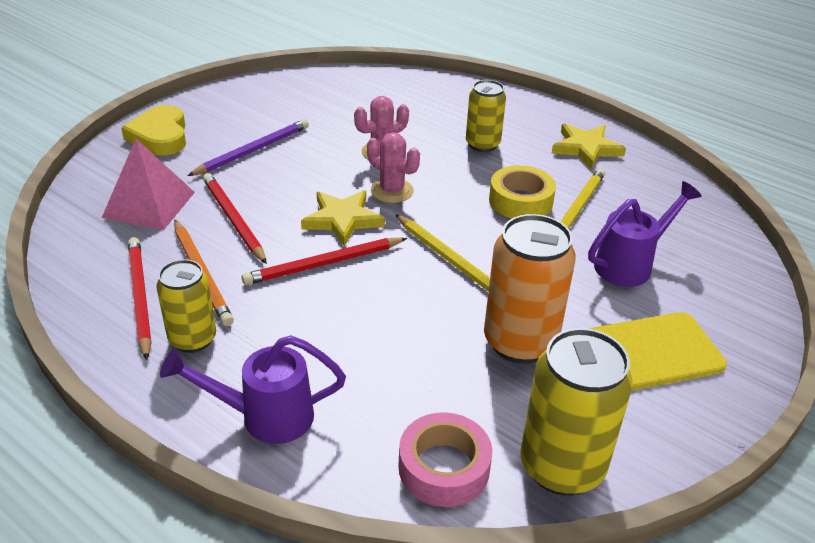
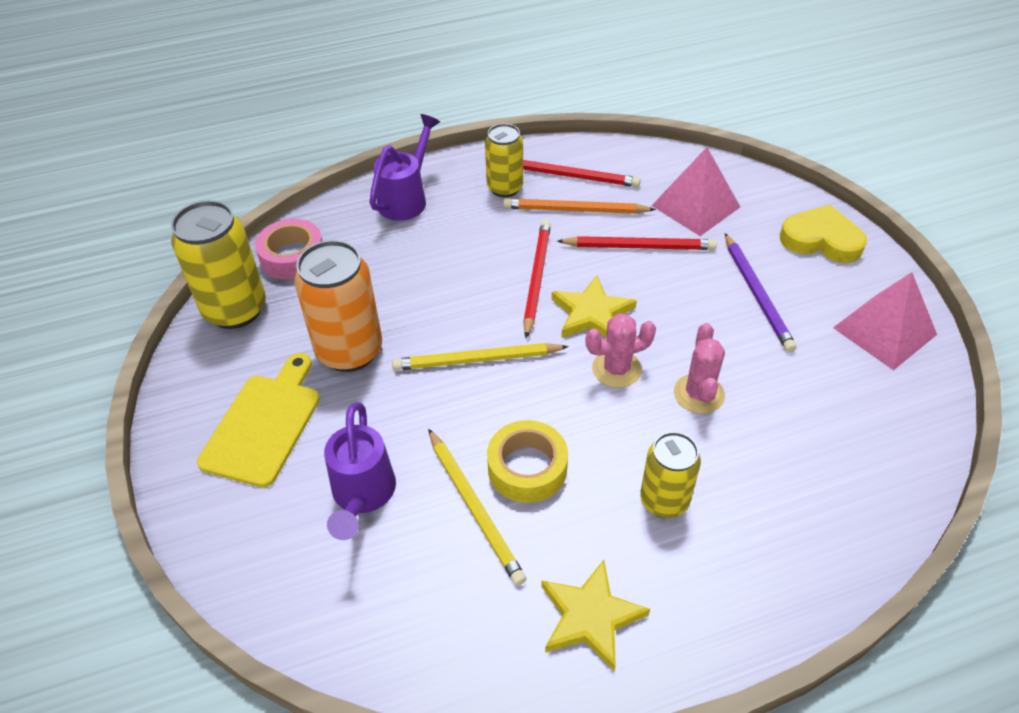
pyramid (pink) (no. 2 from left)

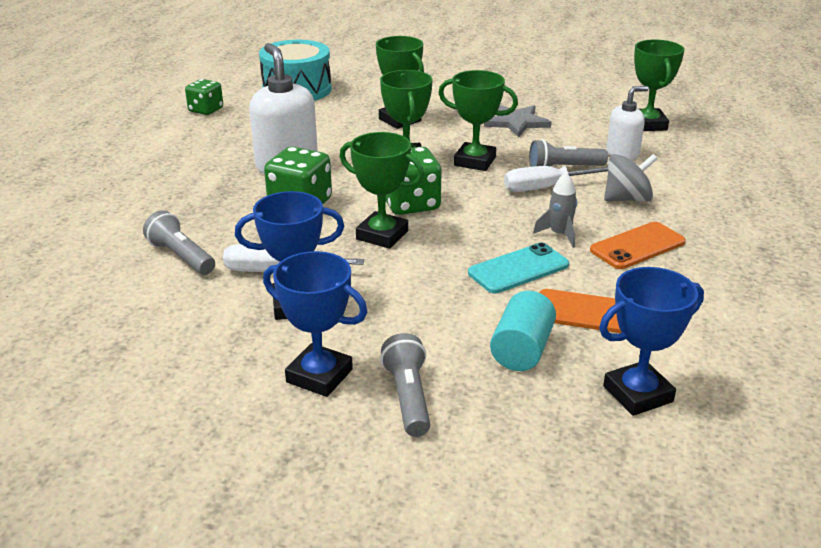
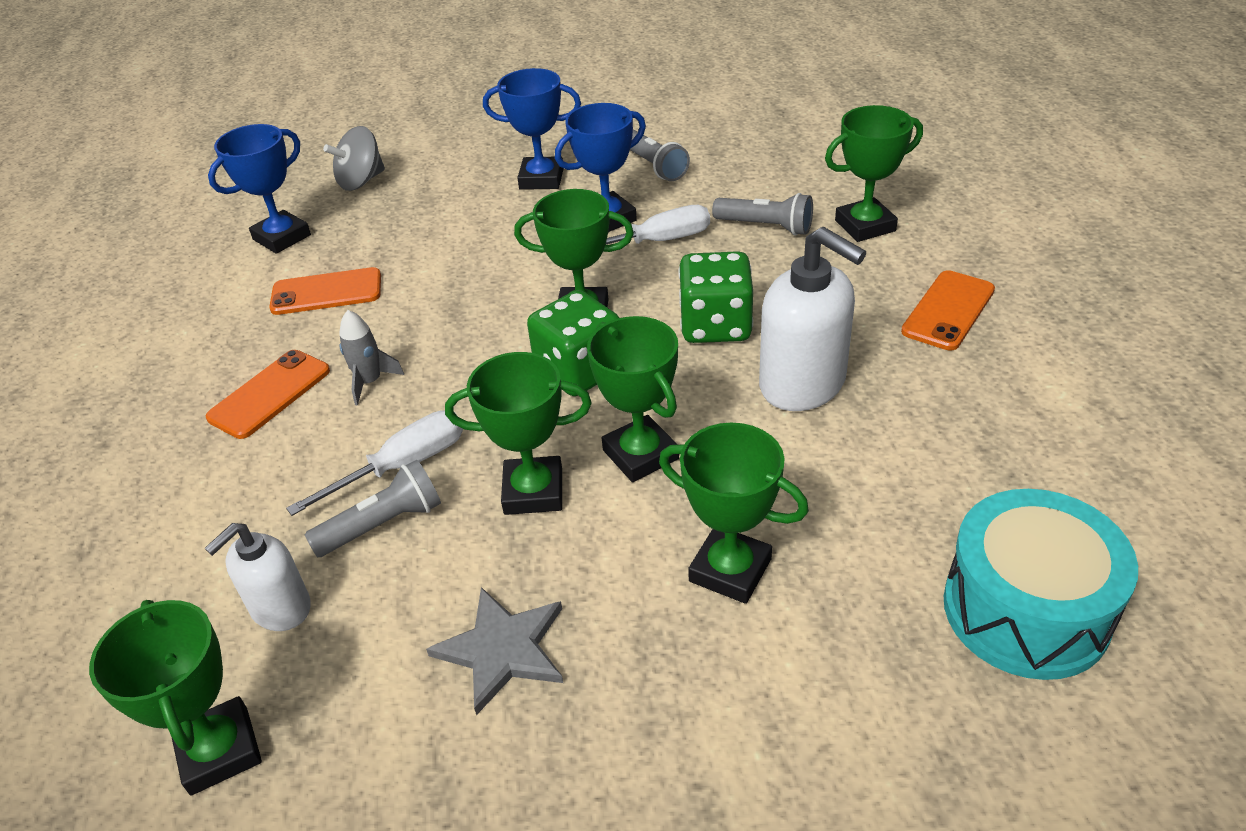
dice (green) (no. 1 from left in the first image)
flashlight (grey) (no. 2 from left)
phone (turquoise)
cylinder (turquoise)
spinning top (grey)
trophy (green) (no. 6 from left)
phone (orange) (no. 3 from left)

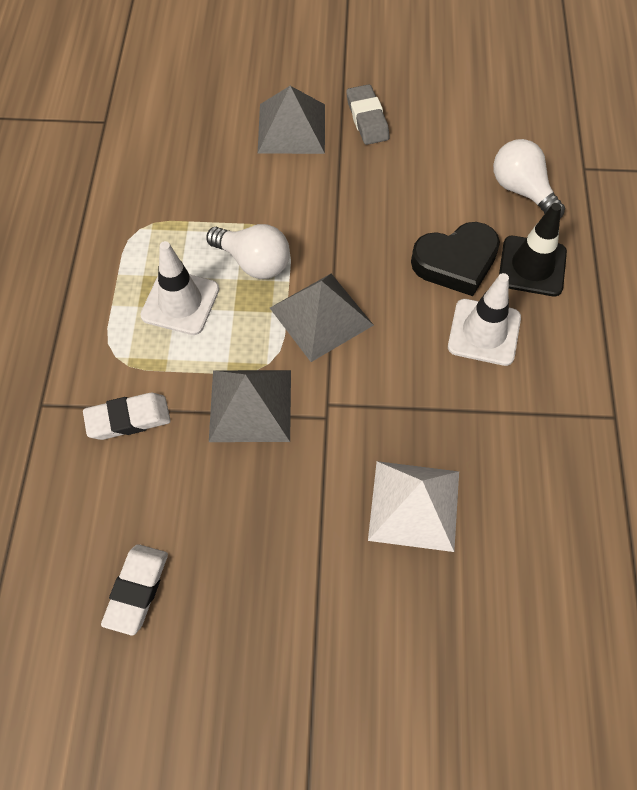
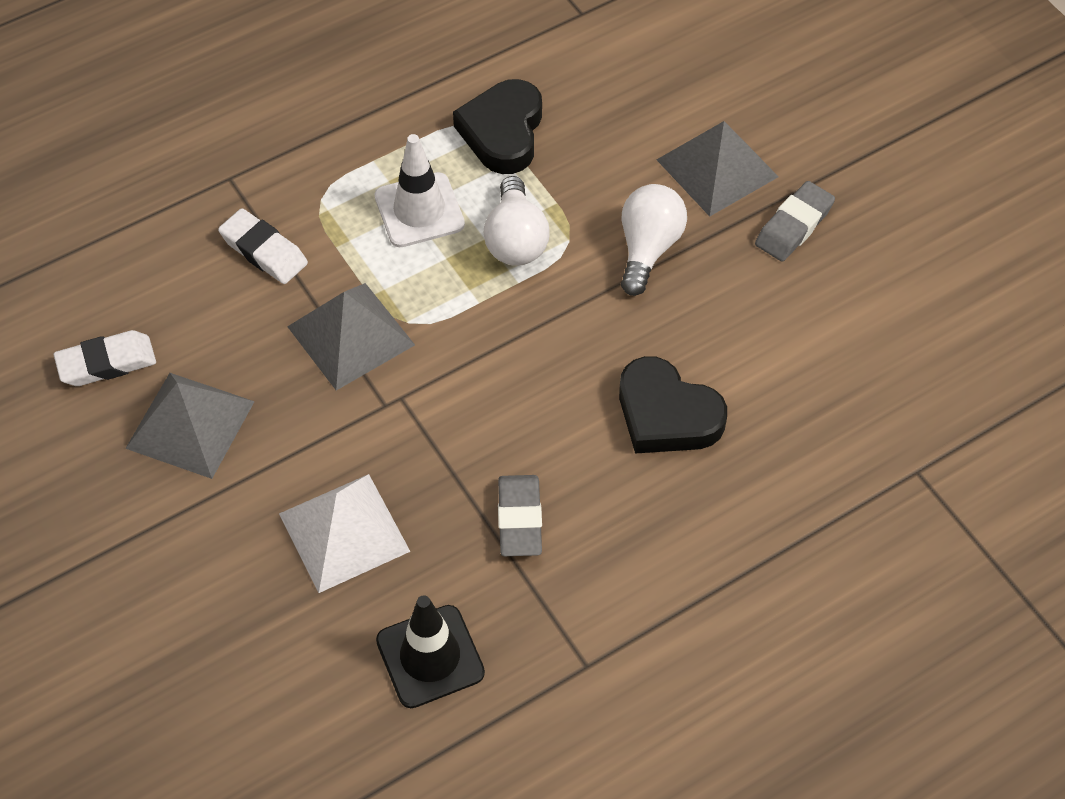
pyramid (grey) (no. 1 from left)
traffic cone (white) (no. 2 from left in the first image)
light bulb (white) (no. 2 from left)
traffic cone (black)
heart (black) (no. 1 from left)
eraser (grey) (no. 1 from left)

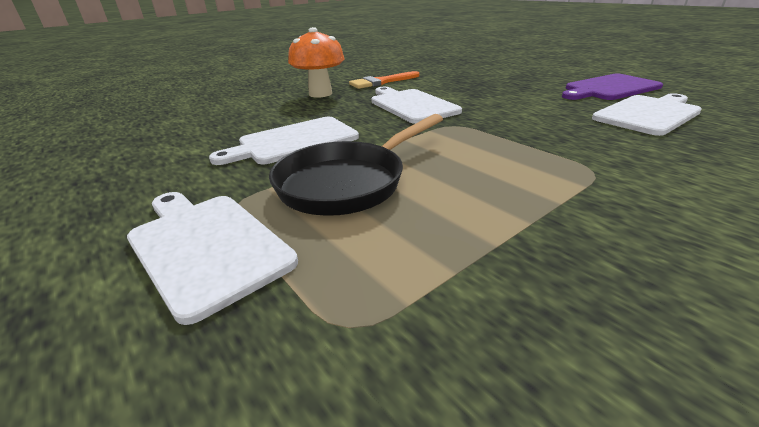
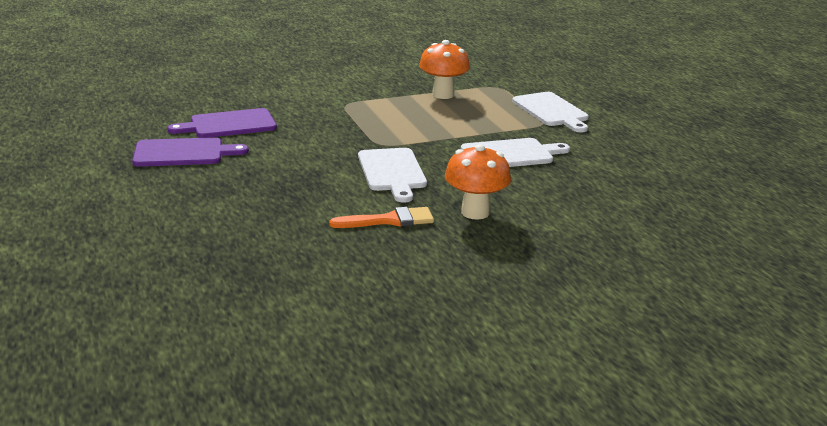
pan (black)
cutting board (purple) (no. 2 from left)
mushroom (orange) (no. 1 from left)

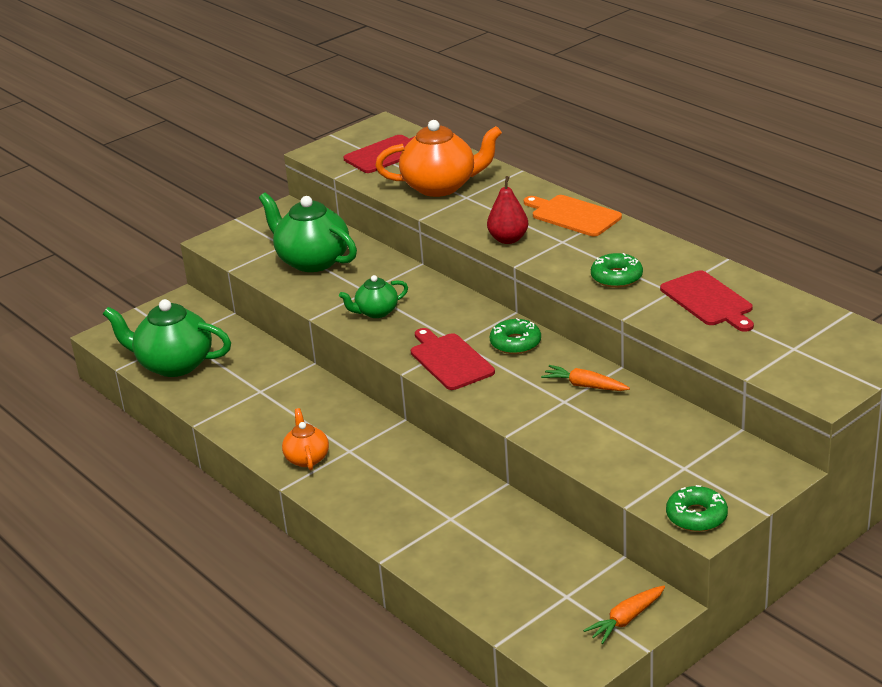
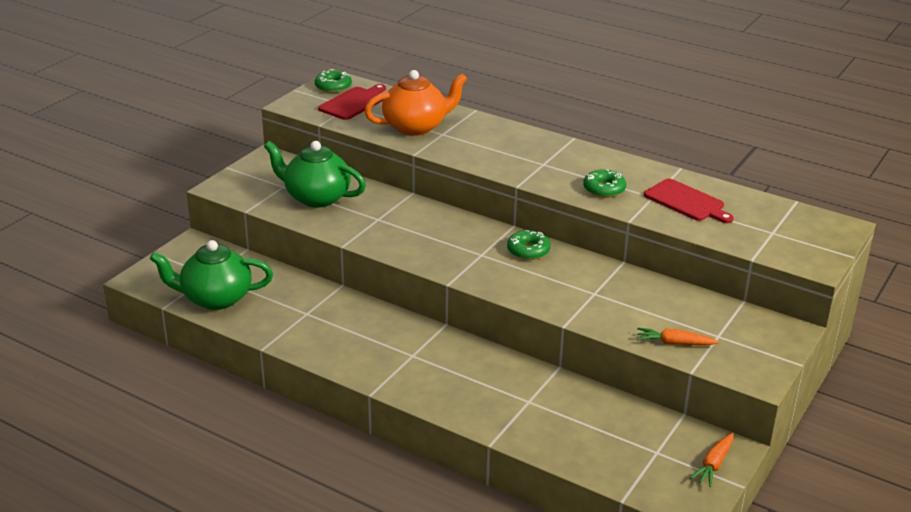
teapot (orange) (no. 1 from left in the first image)
teapot (green) (no. 3 from left in the first image)
cutting board (red) (no. 2 from left in the first image)
pear (red)
cutting board (orange)
carrot (orange) (no. 1 from left)
donut (green) (no. 1 from left)

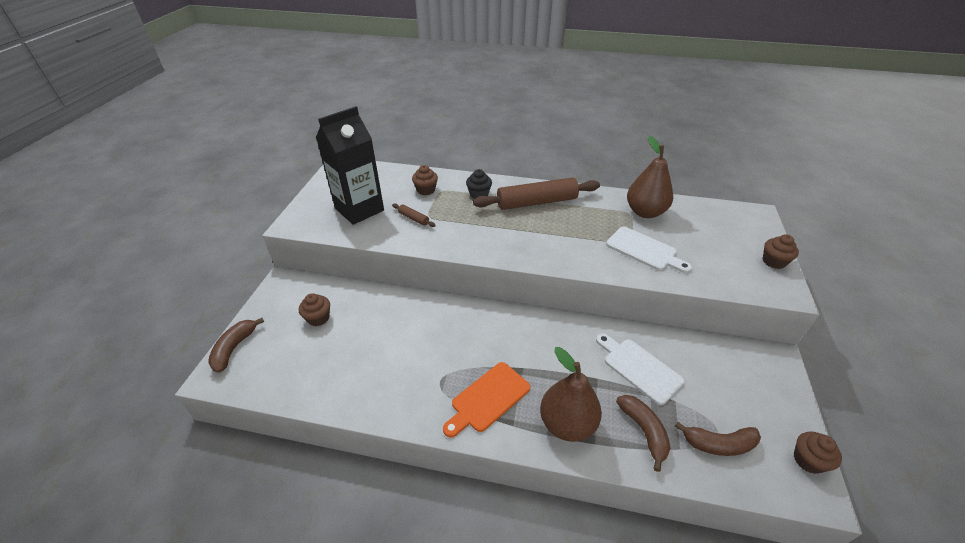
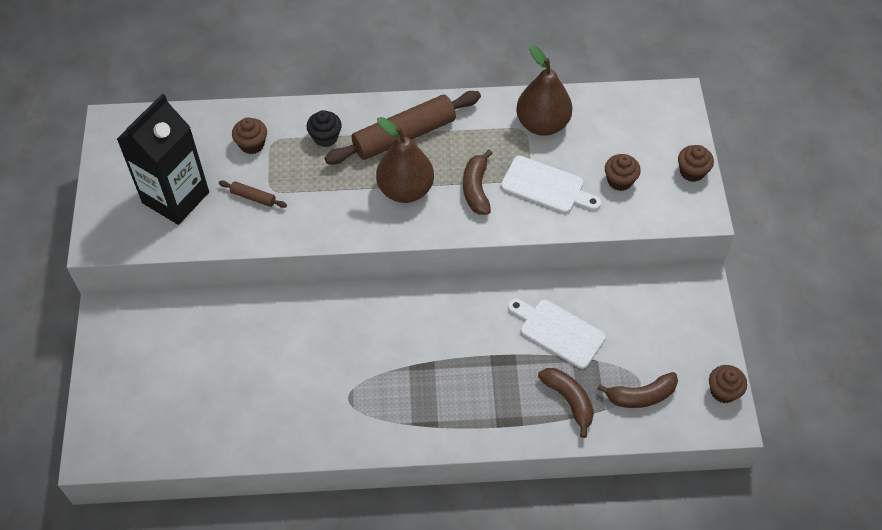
banana (brown) (no. 1 from left)
cupcake (brown) (no. 2 from left)
cutting board (orange)
pear (brown) (no. 1 from left)

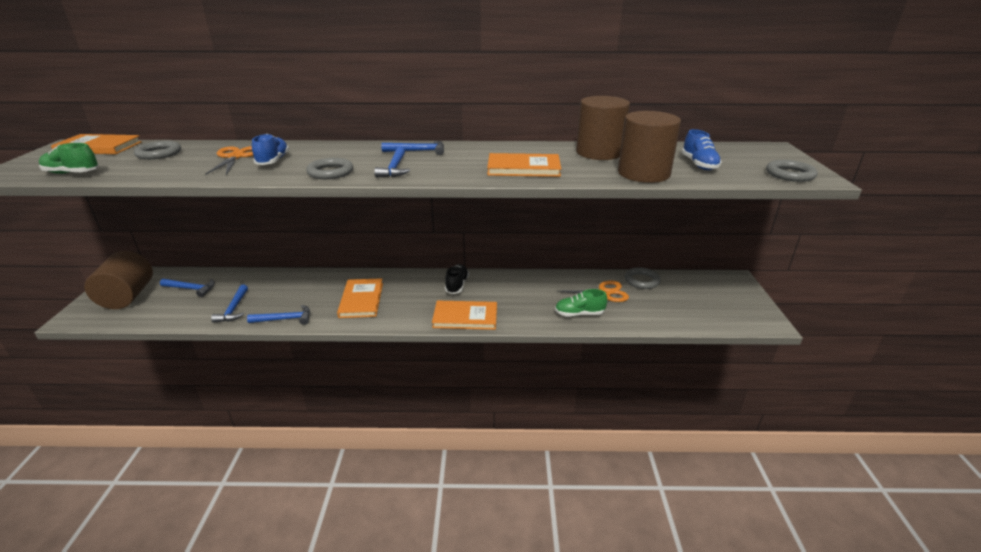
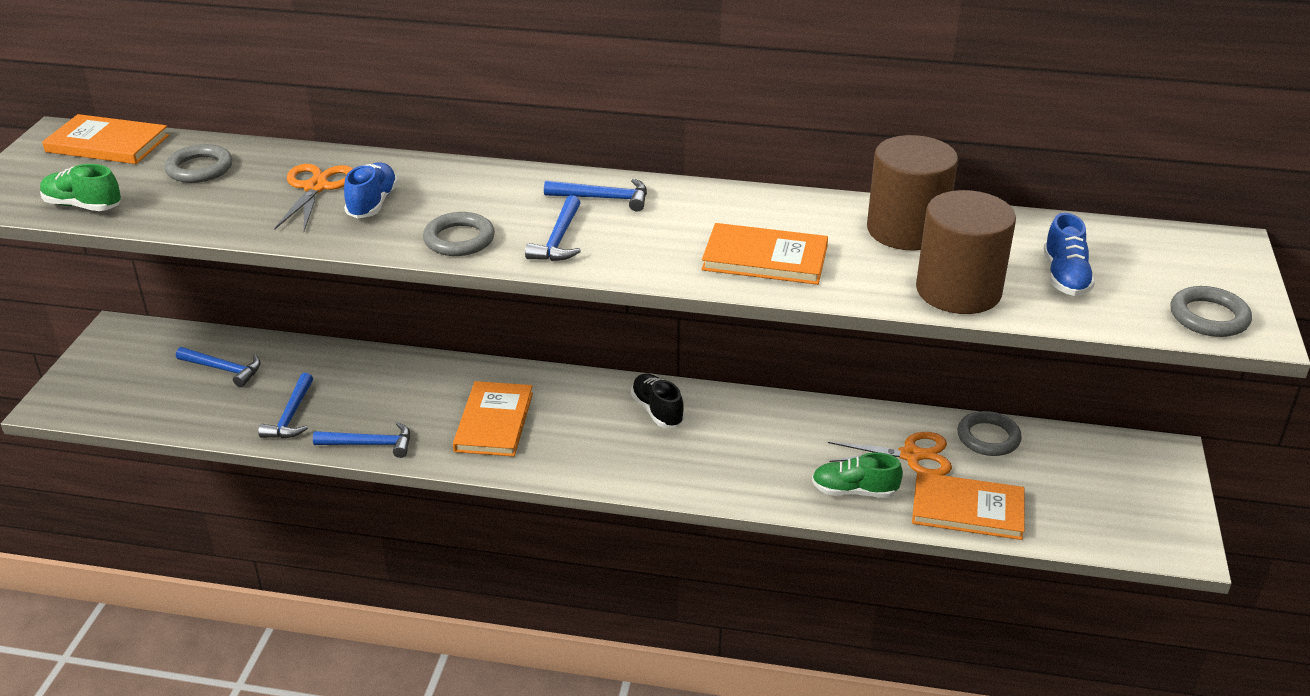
cylinder (brown) (no. 1 from left in the first image)
book (orange) (no. 4 from left)
shoe (black)

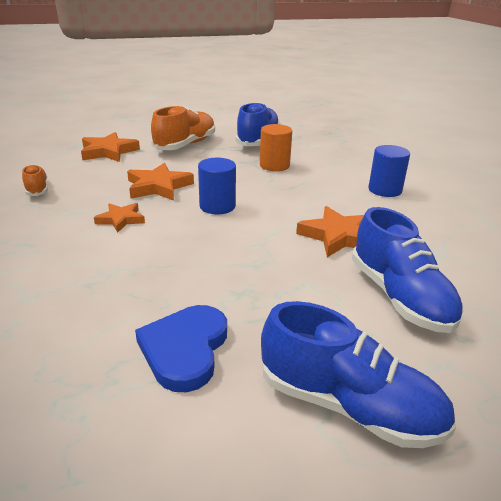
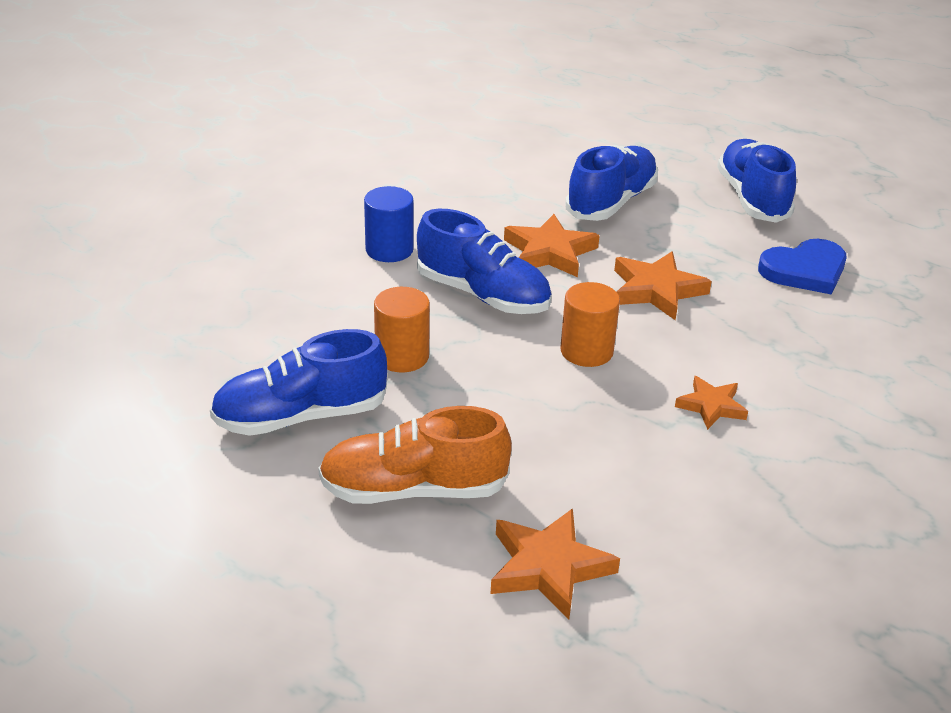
shoe (orange) (no. 1 from left in the first image)
star (orange) (no. 3 from left)
cylinder (orange) (no. 2 from left)
shoe (blue) (no. 2 from left)

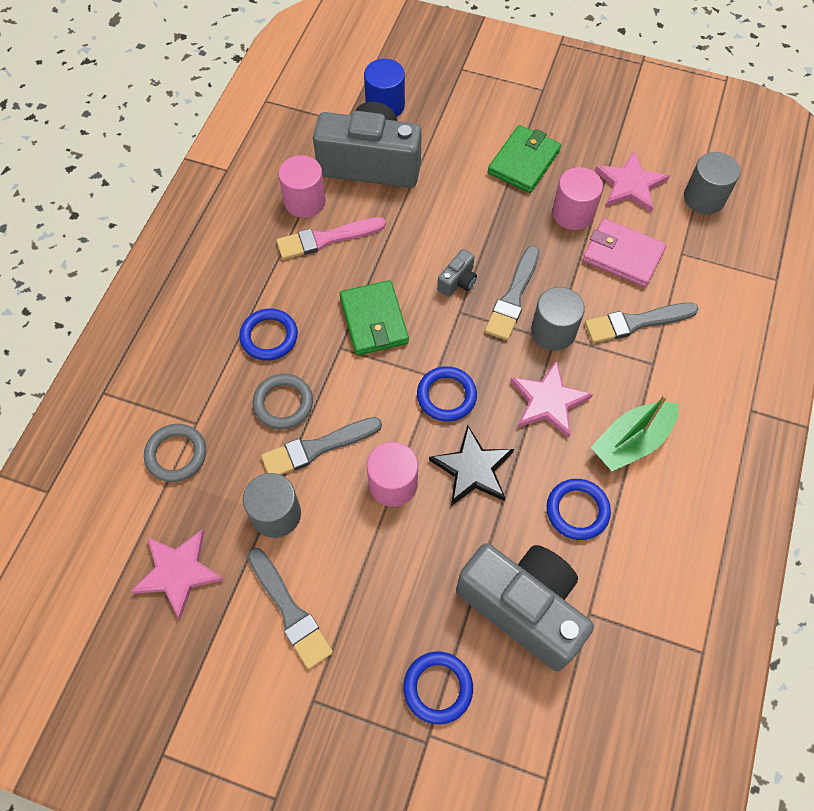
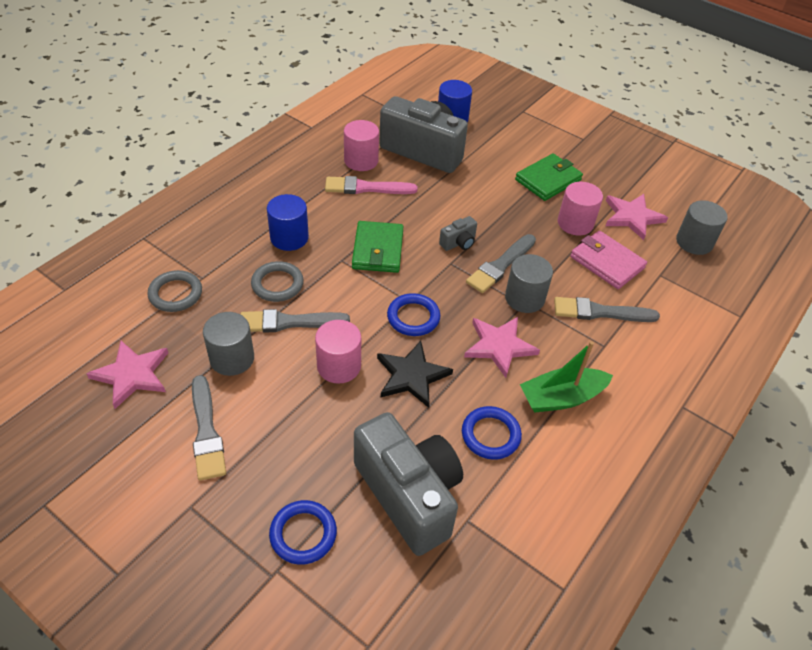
cylinder (blue) (no. 1 from left)

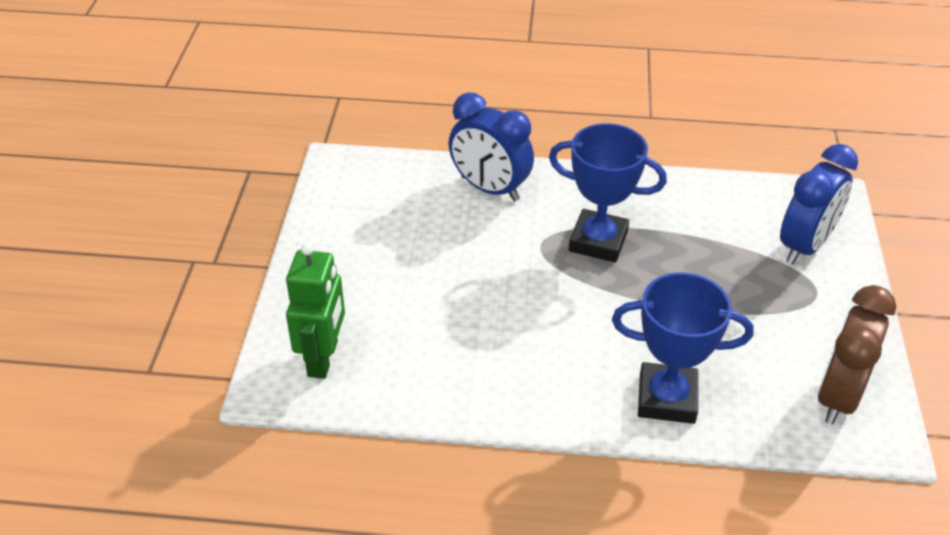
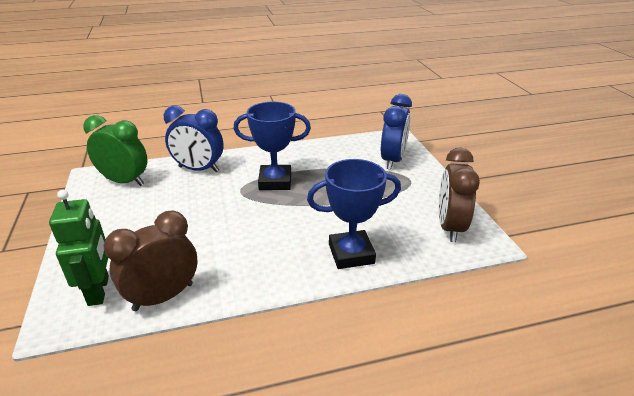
clock (green)
clock (brown) (no. 1 from left)

